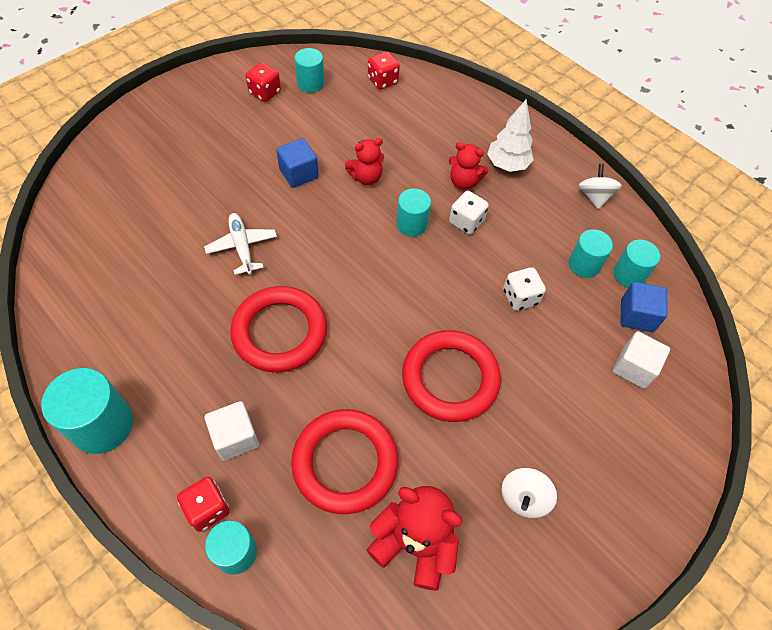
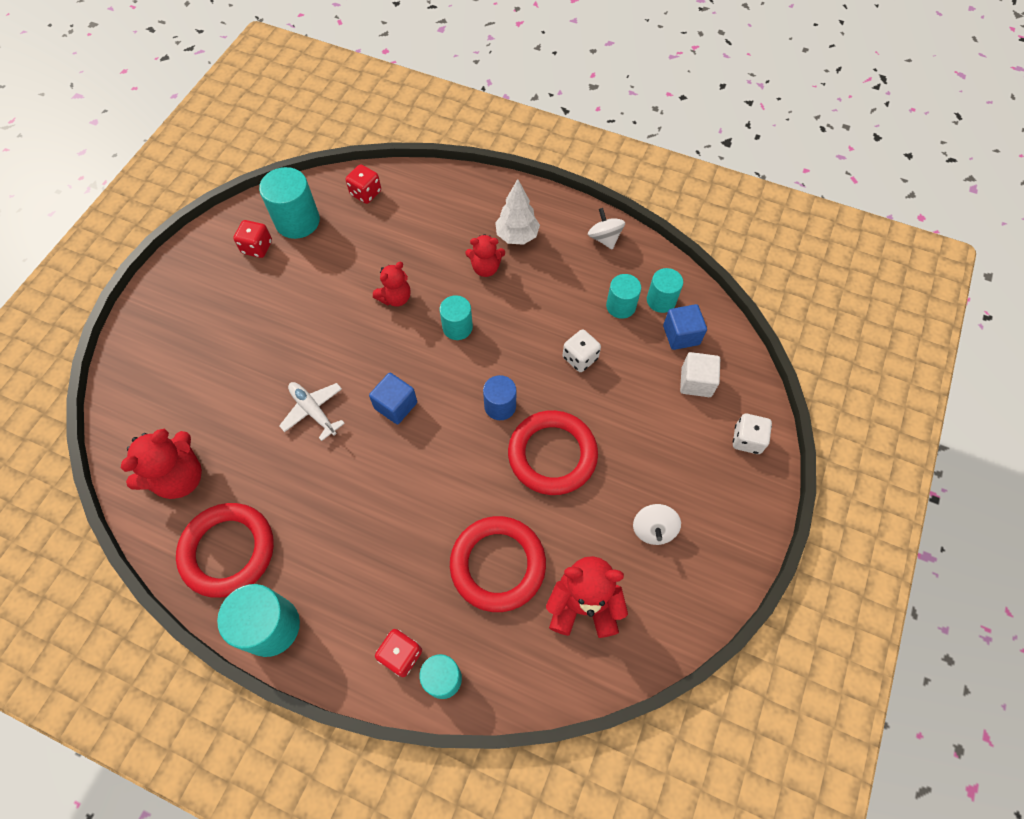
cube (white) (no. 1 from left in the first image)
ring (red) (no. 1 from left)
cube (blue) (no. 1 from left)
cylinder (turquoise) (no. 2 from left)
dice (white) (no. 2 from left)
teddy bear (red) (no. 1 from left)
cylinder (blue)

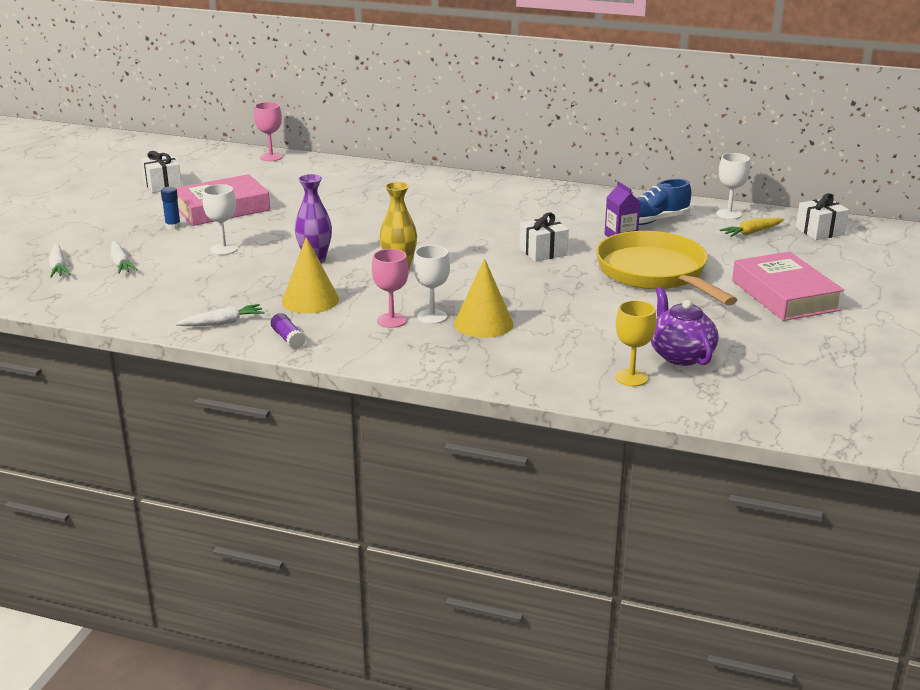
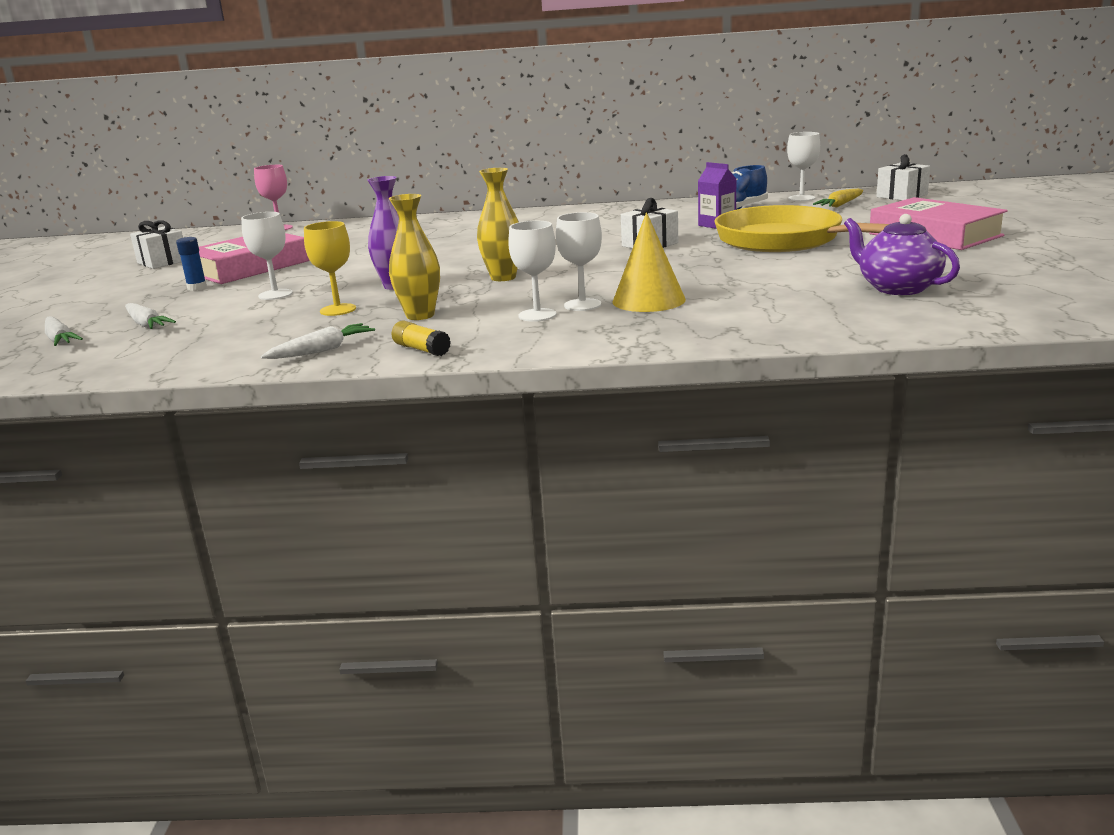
glue stick (yellow)
vase (yellow) (no. 1 from left)
goblet (white) (no. 2 from left)
goblet (yellow)

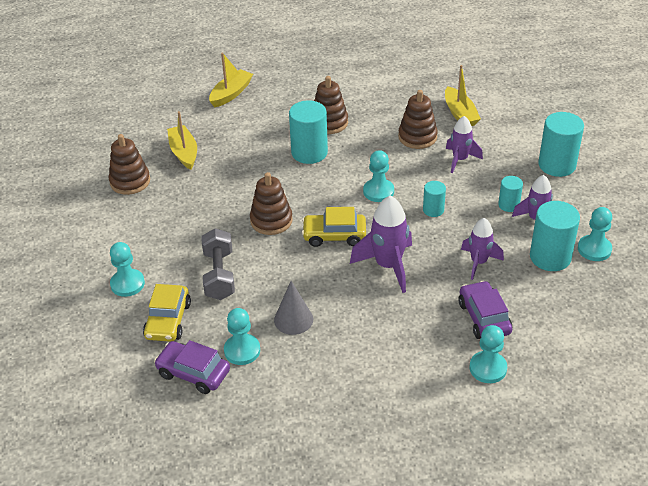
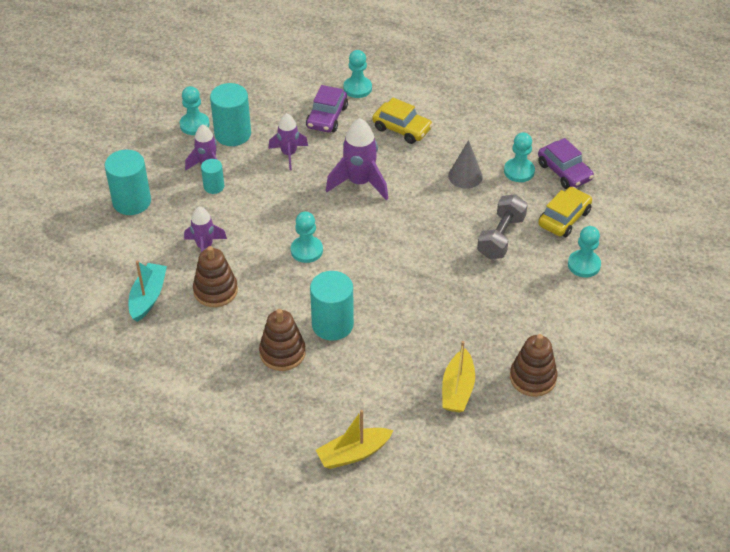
stacking toy (brown) (no. 2 from left in the first image)
car (yellow) (no. 1 from left)
cylinder (turquoise) (no. 2 from left in the first image)
boat (turquoise)

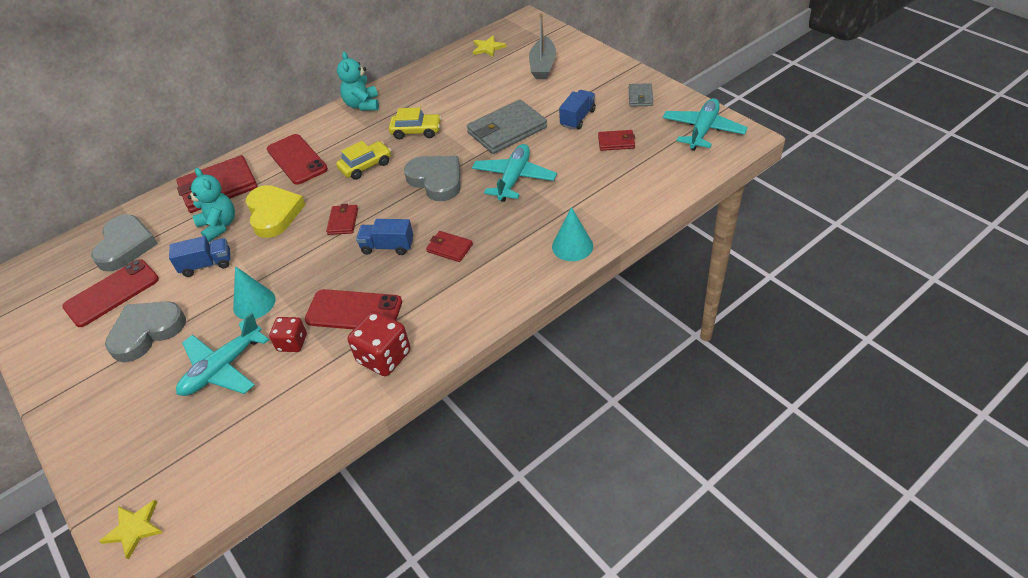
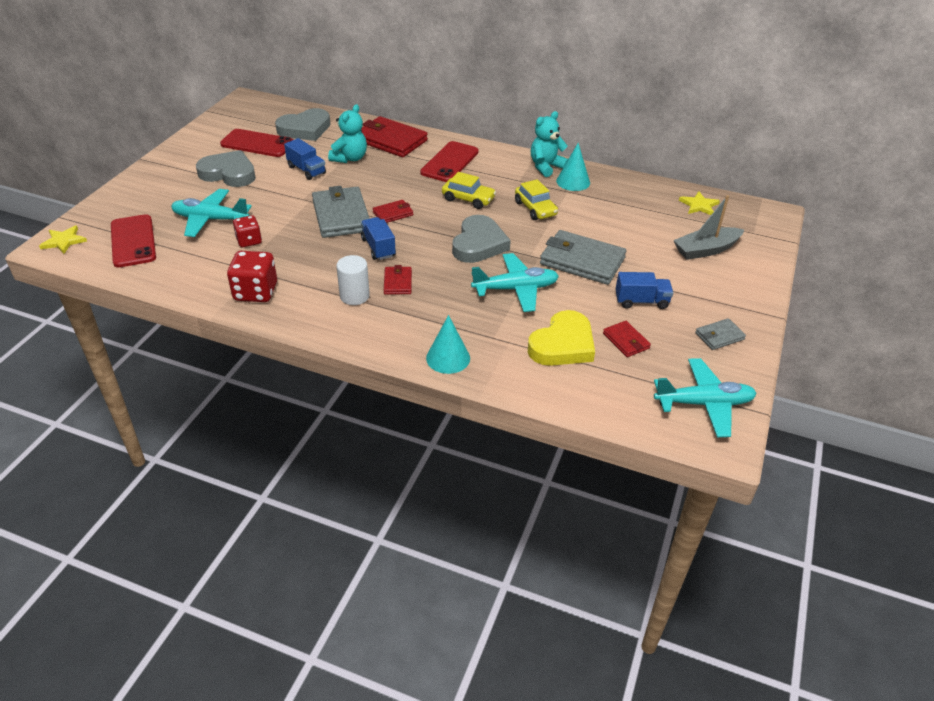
cone (turquoise) (no. 2 from left)
heart (yellow)
phone (red) (no. 1 from left)
wallet (grey) (no. 1 from left)
cylinder (white)

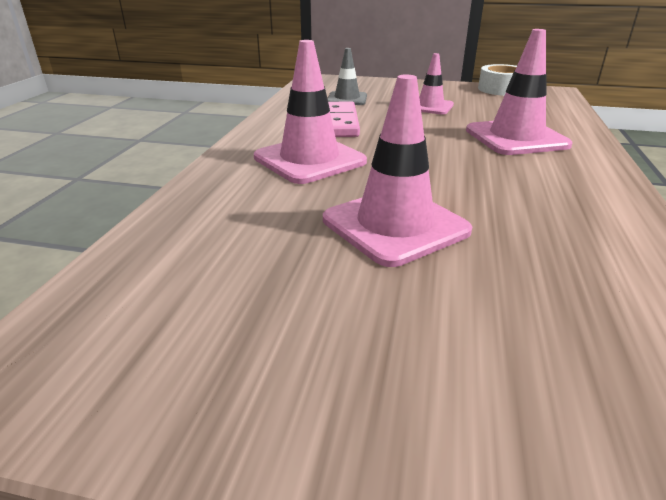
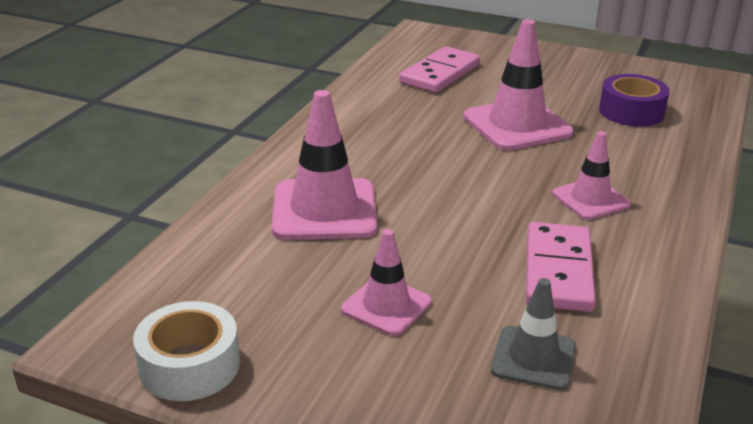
traffic cone (pink) (no. 4 from left)
domino (pink) (no. 1 from left)
tape (purple)

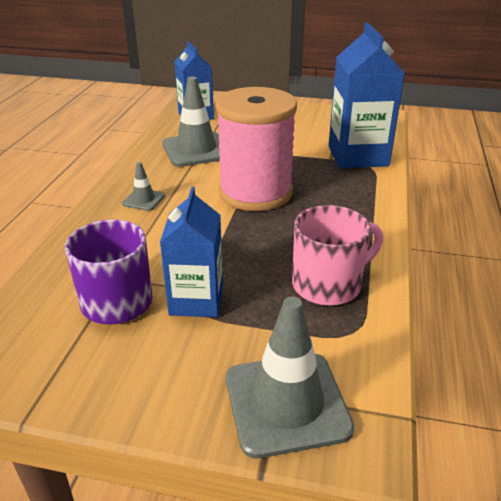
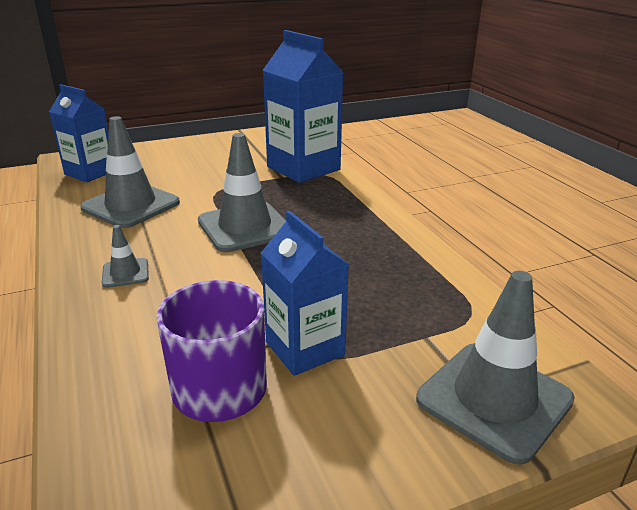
traffic cone (grey) (no. 3 from left)
mug (pink)

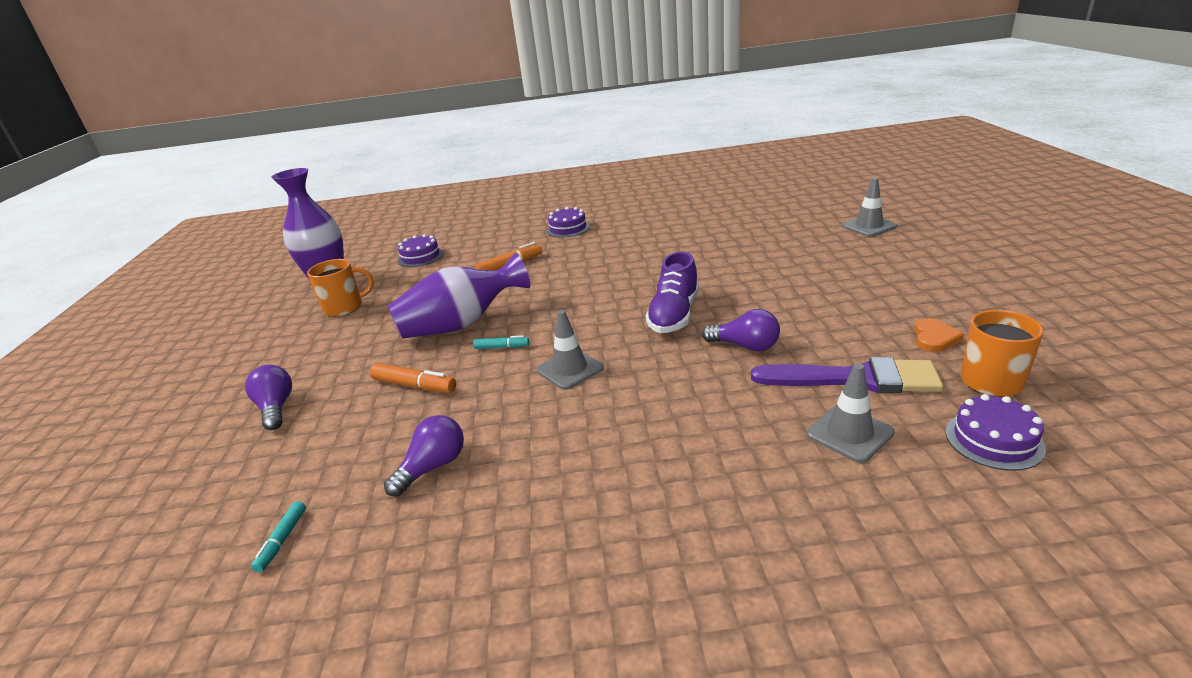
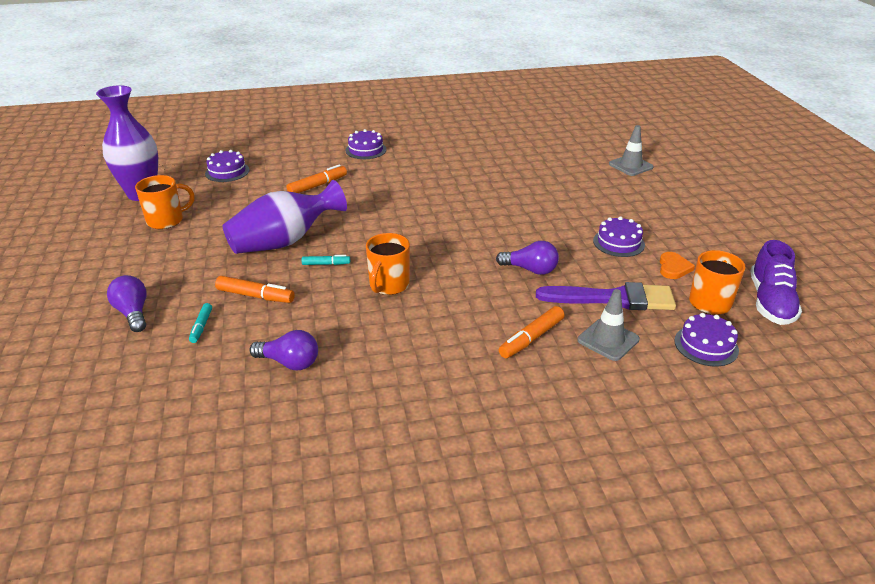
marker (turquoise) (no. 1 from left)
light bulb (purple) (no. 2 from left)
mug (orange) (no. 2 from left)
shoe (purple)
marker (orange) (no. 3 from left)
cake (purple) (no. 3 from left)

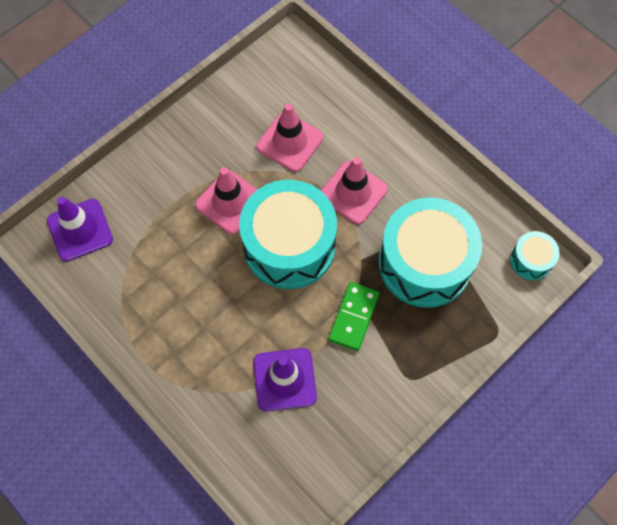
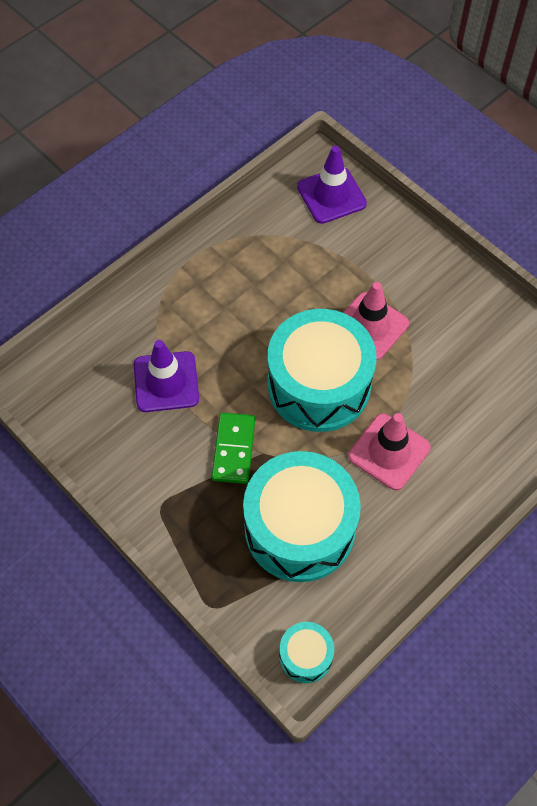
traffic cone (pink) (no. 2 from left in the first image)
domino (green)

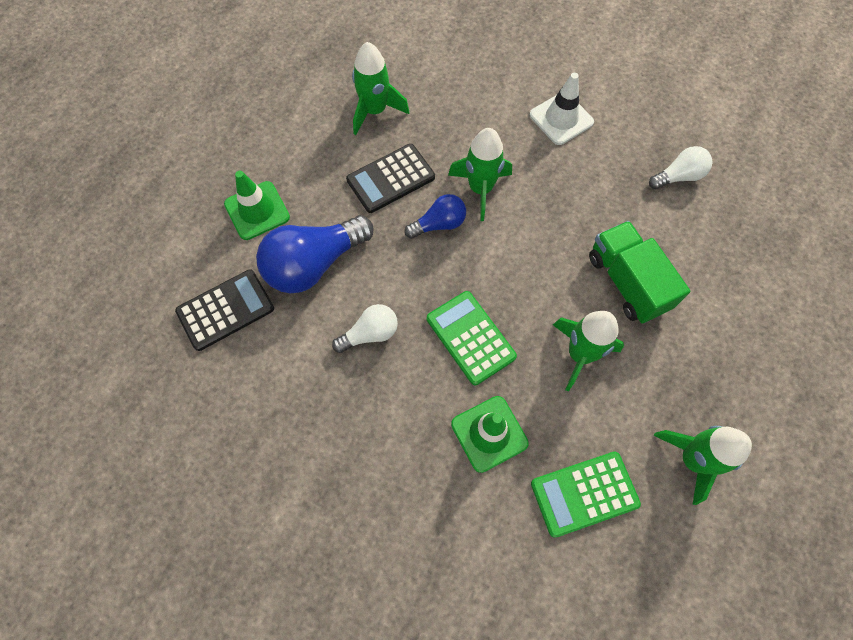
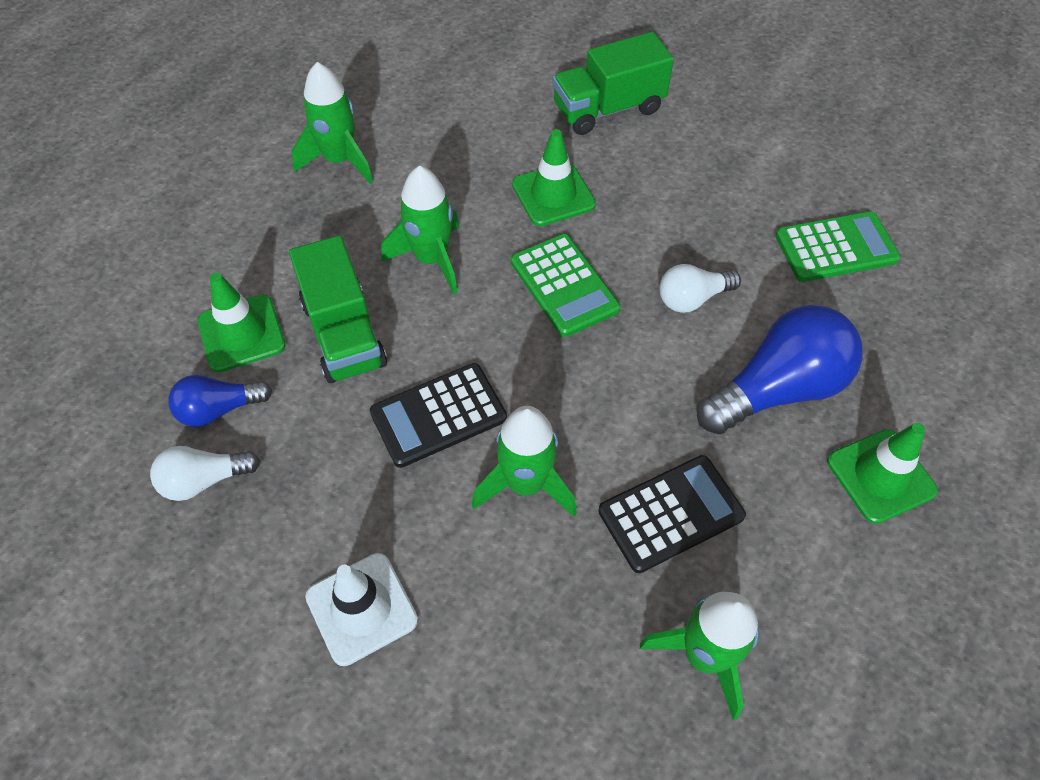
calculator (black) (no. 1 from left)
light bulb (blue) (no. 1 from left)
calculator (green) (no. 2 from left)
traffic cone (green) (no. 1 from left)
truck (green) (no. 2 from left)

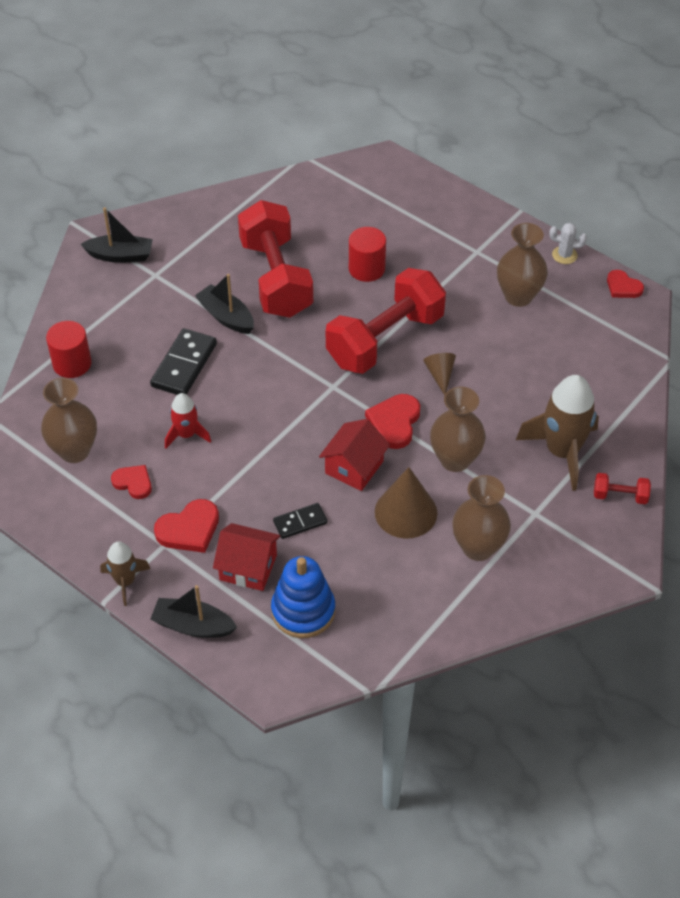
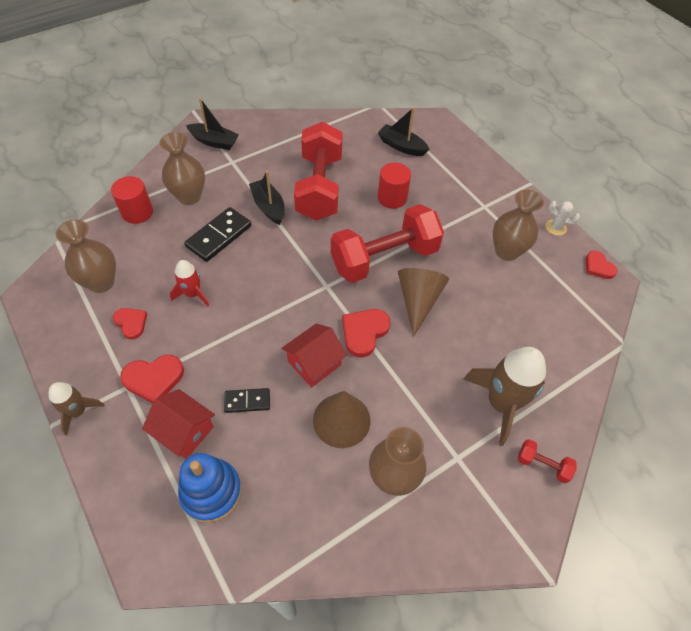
boat (black) (no. 3 from left)
cone (brown) (no. 2 from left)
vase (brown) (no. 2 from left)

